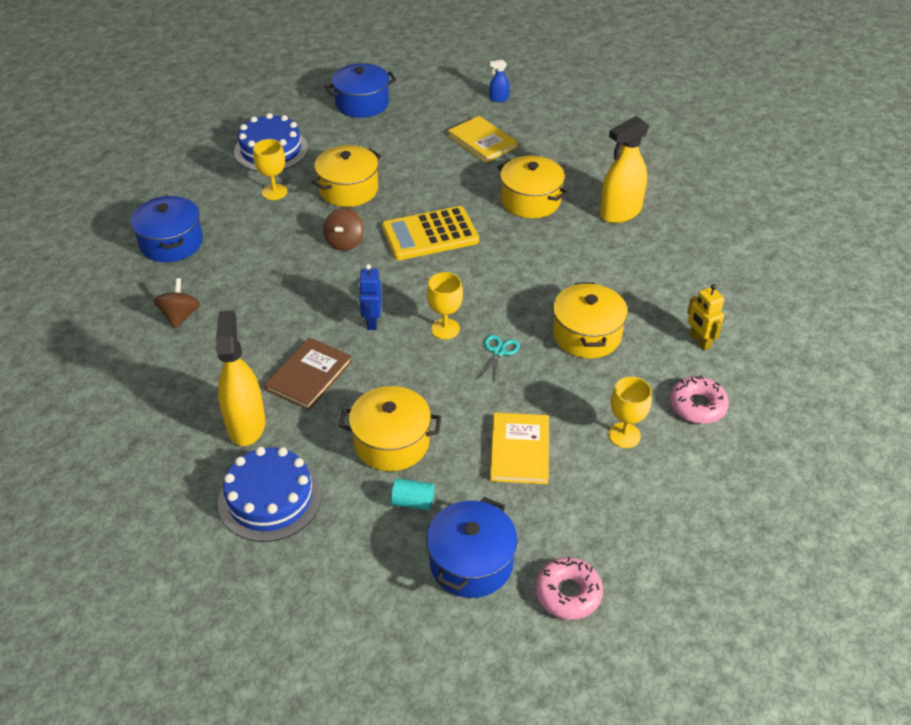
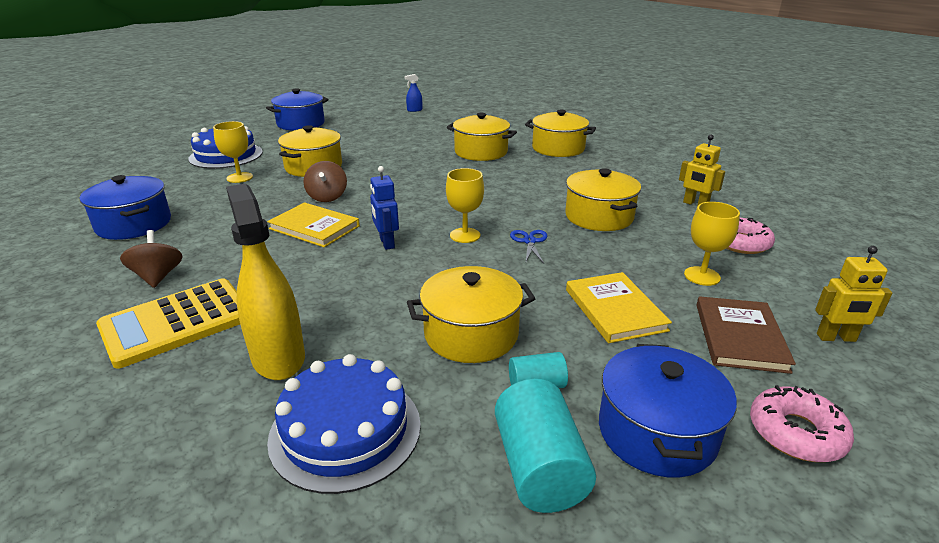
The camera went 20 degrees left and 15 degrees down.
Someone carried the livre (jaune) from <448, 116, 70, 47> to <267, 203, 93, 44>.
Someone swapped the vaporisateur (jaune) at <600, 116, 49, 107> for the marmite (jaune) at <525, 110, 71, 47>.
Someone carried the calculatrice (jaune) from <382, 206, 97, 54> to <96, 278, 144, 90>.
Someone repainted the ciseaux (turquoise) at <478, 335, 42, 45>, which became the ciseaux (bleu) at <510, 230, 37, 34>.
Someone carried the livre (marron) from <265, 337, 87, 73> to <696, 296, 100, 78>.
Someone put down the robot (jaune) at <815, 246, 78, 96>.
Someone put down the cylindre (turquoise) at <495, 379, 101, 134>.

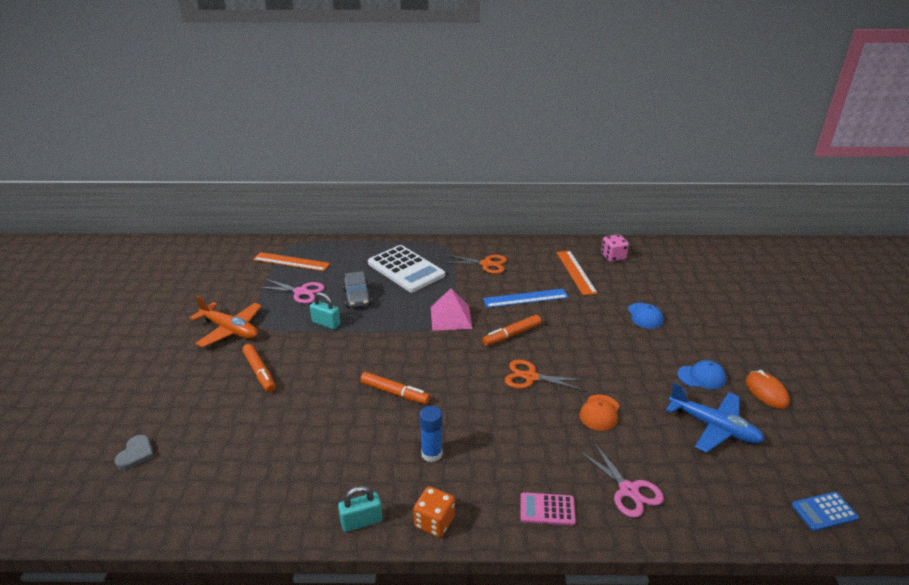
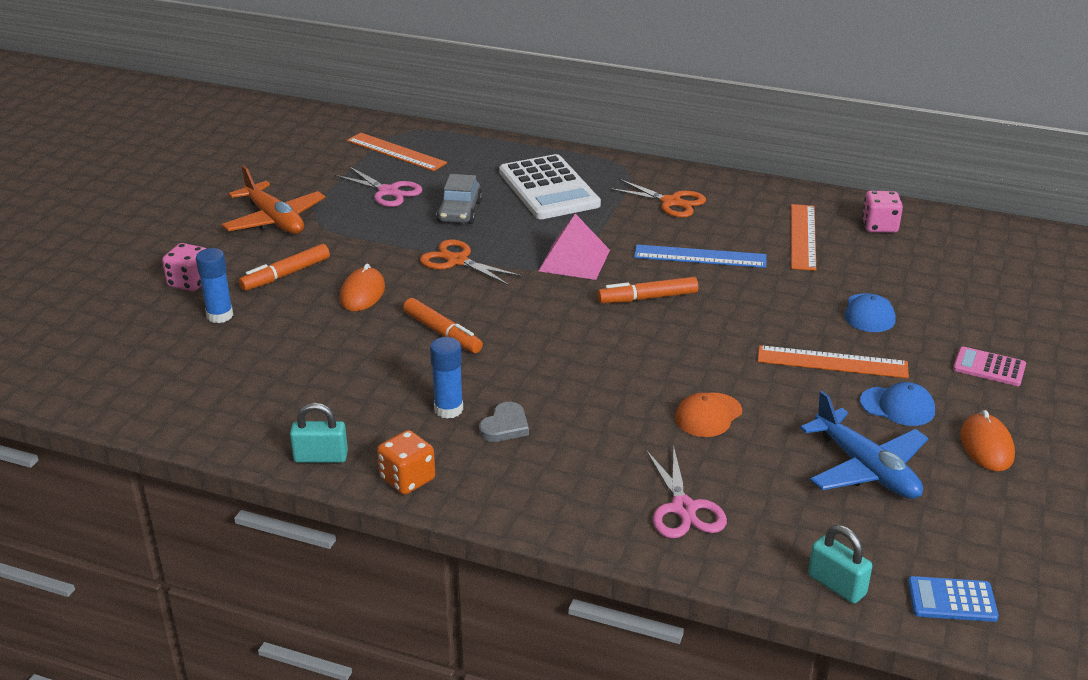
The camera went 20 degrees right and 0 degrees up.
Someone carried the cadenas (turquoise) from <310, 292, 30, 37> to <808, 525, 64, 79>.
Someone rotated the feutre (orange) at <242, 344, 34, 48> by 60 degrees clockwise.
Someone carried the ciseaux (orange) from <505, 360, 81, 31> to <420, 239, 103, 47>.
Someone carried the cœur (gris) from <114, 435, 40, 35> to <479, 402, 50, 40>.
Someone carried the calculatrice (rose) from <521, 492, 55, 34> to <953, 346, 73, 40>.
Someone put down the dé (rose) at <162, 243, 45, 48>.
Someone put down the bâton de colle (bleu) at <196, 248, 37, 75>.
Someone put down the souris (orange) at <340, 263, 45, 48>.
Someone put down the règle (orange) at <758, 345, 151, 33>.

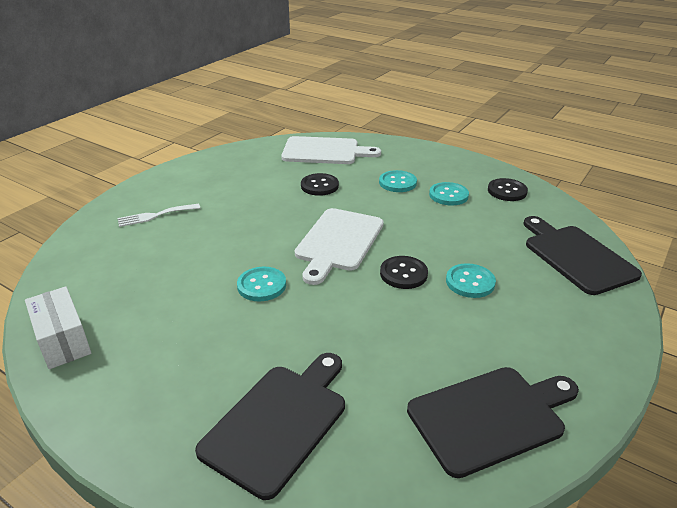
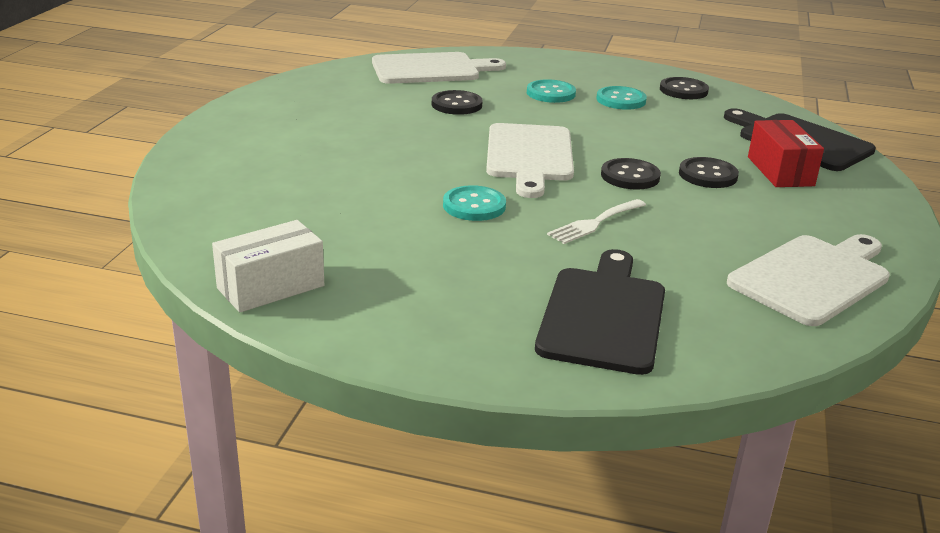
The camera went 20 degrees left and 5 degrees down.
Someone carried the fourchette (blanc) from <118, 204, 82, 23> to <547, 199, 99, 45>.
Someone repainted the bouton (turquoise) at <446, 263, 50, 35>, which became the bouton (noir) at <679, 157, 60, 31>.
Someone rotated the boîte (blanc) at <25, 286, 66, 83> by 75 degrees counterclockwise.
Someone repainted the planche à découper (noir) at <407, 367, 172, 111>, which became the planche à découper (blanc) at <727, 234, 163, 92>.
Someone put down the boîte (rouge) at <748, 120, 76, 67>.

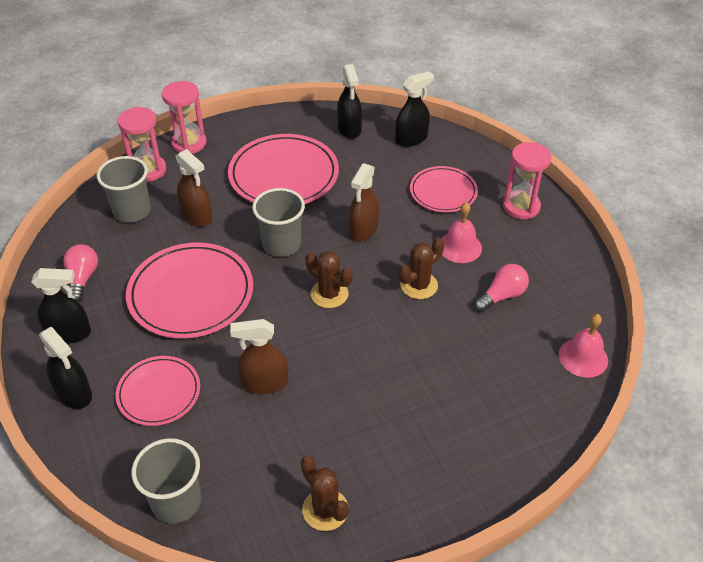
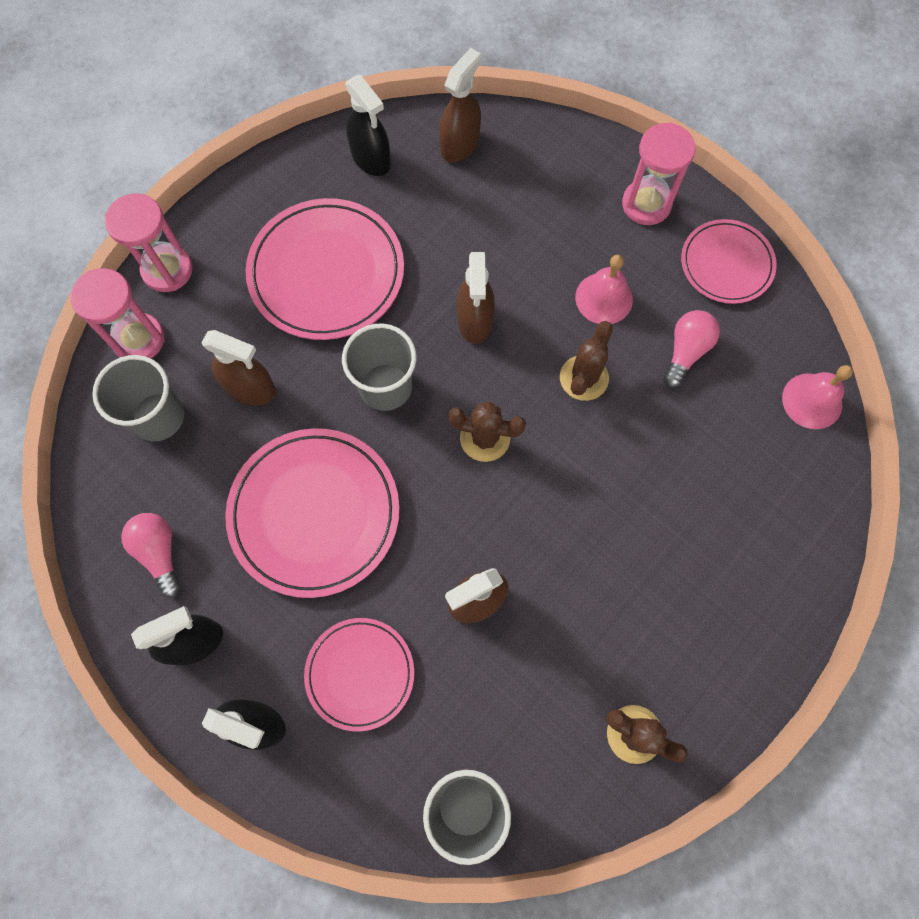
The camera went 25 degrees left and 25 degrees up.
Someone repainted the vaporisateur (noir) at <395, 71, 39, 76>, which became the vaporisateur (marron) at <439, 48, 42, 115>.
Someone carried the assiette (rose) from <410, 166, 68, 46> to <681, 219, 96, 85>.

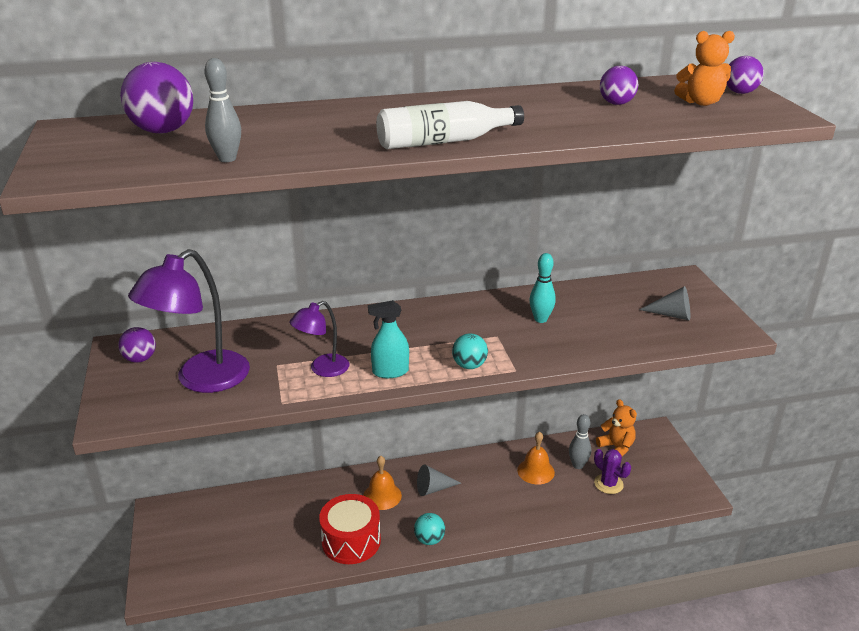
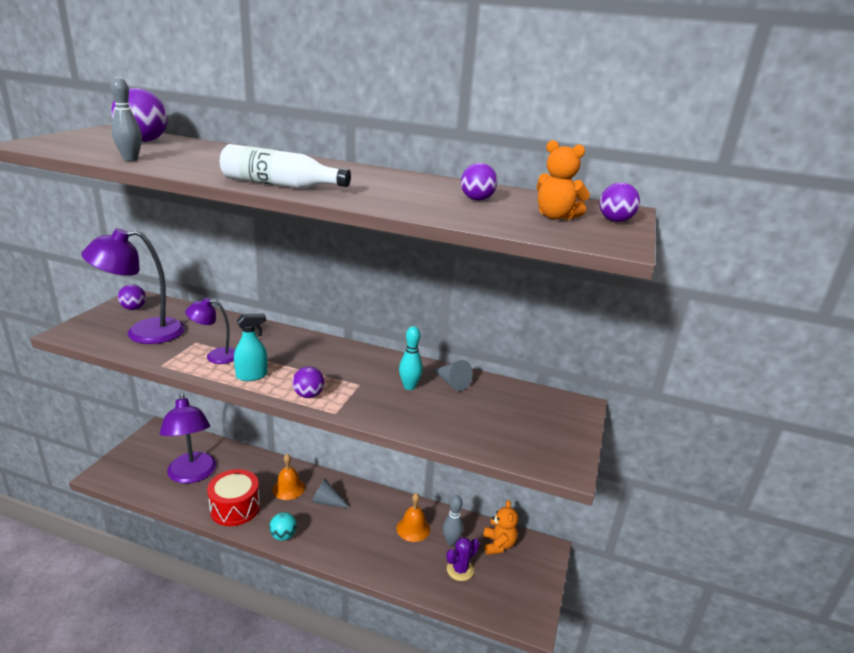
The camera went 30 degrees right and 5 degrees down.
Someone carried the cône (gris) from <639, 286, 51, 34> to <434, 360, 39, 31>.
Someone rotated the vaporisateur (turquoise) at <368, 300, 41, 78> by 135 degrees clockwise.
Someone repainted the balle (turquoise) at <452, 333, 36, 36>, which became the balle (violet) at <292, 367, 32, 31>.
Someone rotated the cactus (violet) at <594, 449, 37, 45> by 60 degrees clockwise.
Someone put down the lampe (violet) at <160, 393, 56, 91>.

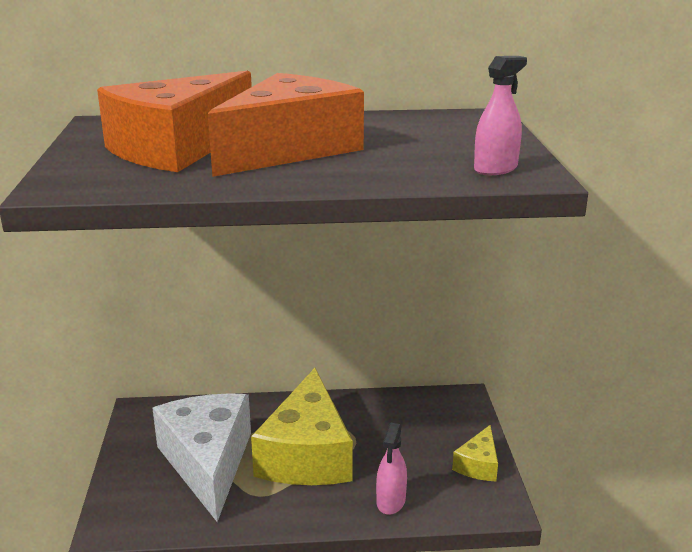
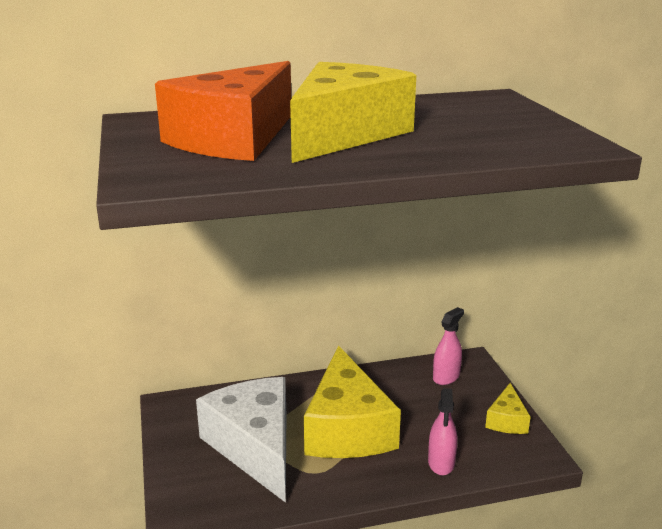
The camera went 10 degrees left and 0 degrees up.
Someone carried the vaporisateur (rose) from <474, 56, 53, 119> to <433, 307, 31, 78>.
Someone repainted the fromage (orange) at <208, 73, 156, 104>, which became the fromage (jaune) at <290, 62, 126, 101>.

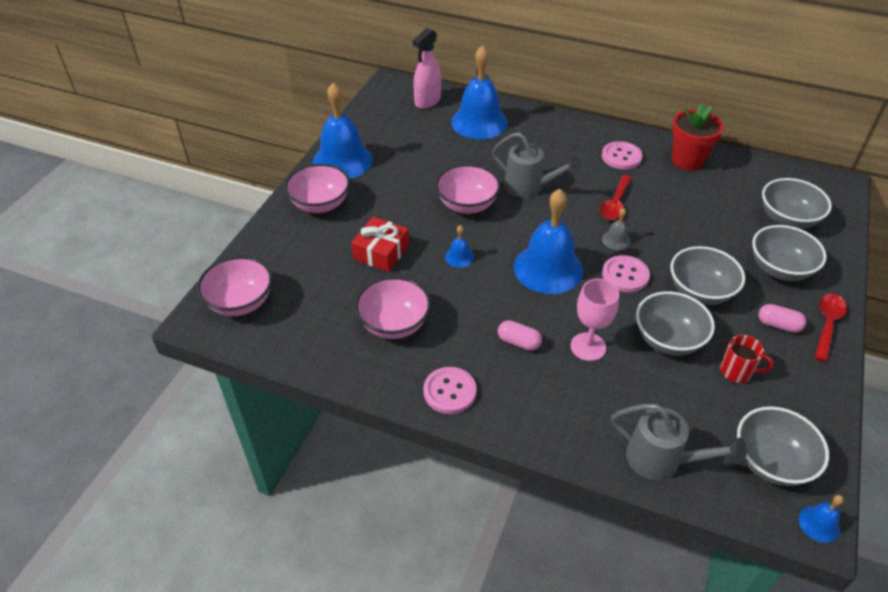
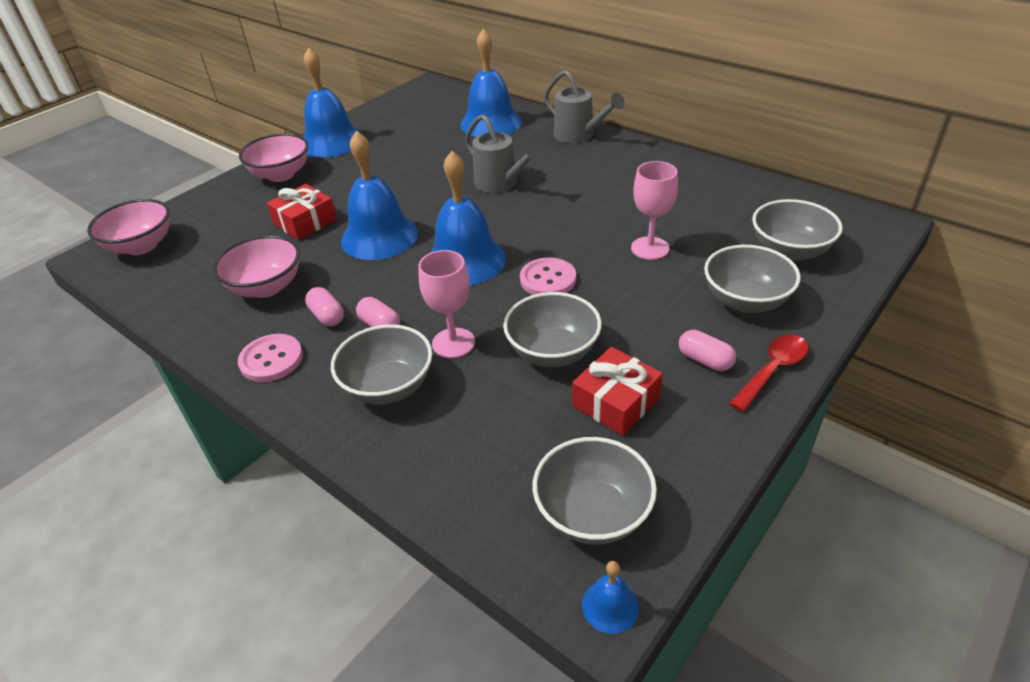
The camera went 20 degrees right and 5 degrees down.
Someone took away the vaporisateur (rose) at <412, 28, 29, 81>.
Someone took away the pot de fleurs (rouge) at <672, 103, 52, 67>.
Someone took away the bouton (rose) at <602, 141, 41, 29>.
Someone took away the bol (rose) at <435, 164, 65, 50>.
Someone took away the cuillère (rouge) at <600, 175, 32, 45>.
Someone took away the cloche (gris) at <602, 208, 29, 42>.
Someone scaled the cloche (bleu) at <445, 225, 29, 43> by 2.33.
Someone carried the bol (gris) from <670, 246, 75, 59> to <331, 324, 101, 81>.
Someone swapped the tasse (rouge) at <720, 335, 54, 48> for the cadeau (rouge) at <572, 347, 91, 89>.
Someone carried the arrosoir (gris) from <611, 404, 136, 76> to <544, 70, 81, 73>.
Someone put down the verre à pied (rose) at <631, 161, 47, 99>.
Someone put down the gélule (rose) at <305, 287, 39, 39>.

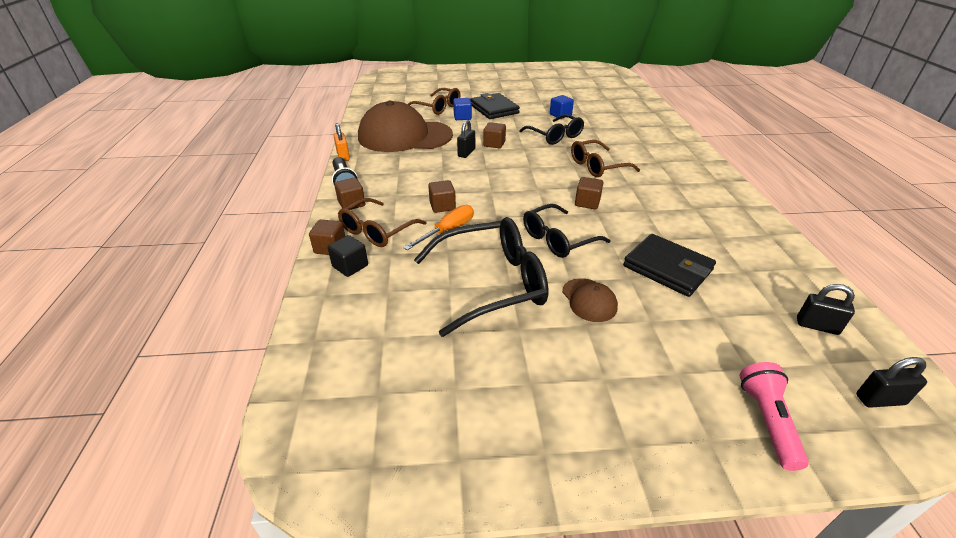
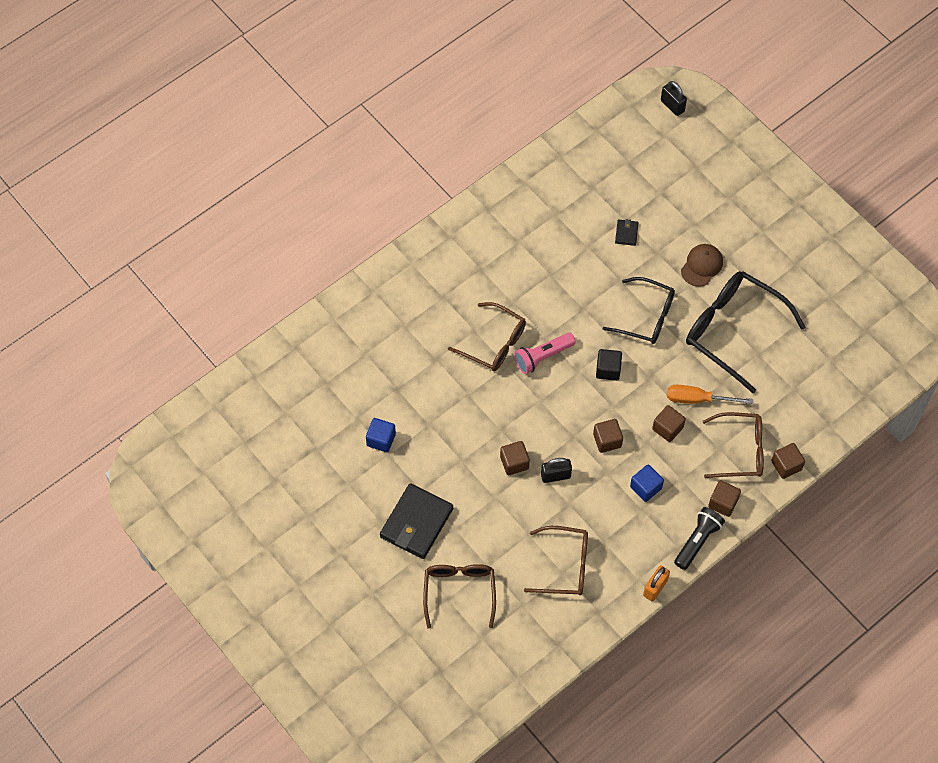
The camera went 125 degrees left and 25 degrees up.
Someone carried the cube (bleu) from <453, 98, 19, 22> to <630, 464, 34, 38>.
Someone swapped the casquette (marron) at <358, 101, 95, 51> for the lunettes (marron) at <524, 526, 64, 69>.
Someone took away the lunettes (noir) at <519, 114, 65, 31>.
Someone carried the cube (marron) from <575, 177, 28, 32> to <593, 419, 30, 34>.
Someone scaled the portefeuille (noir) at <623, 234, 93, 63> by 0.44.
Someone carried the cube (noir) from <328, 235, 40, 42> to <596, 349, 26, 32>.
Someone took away the cadenas (noir) at <797, 284, 58, 51>.
Someone carried the lampe de poche (rose) from <740, 362, 69, 109> to <514, 332, 62, 42>.

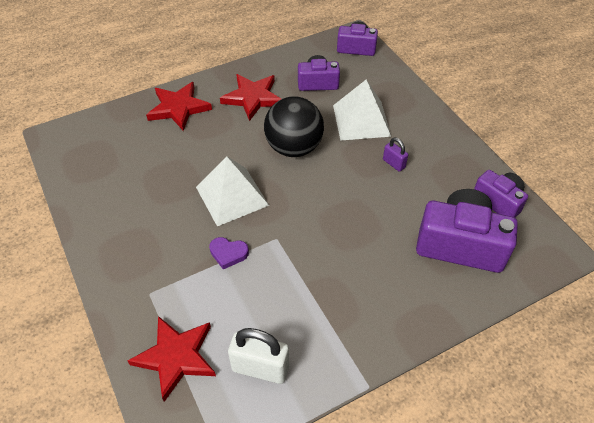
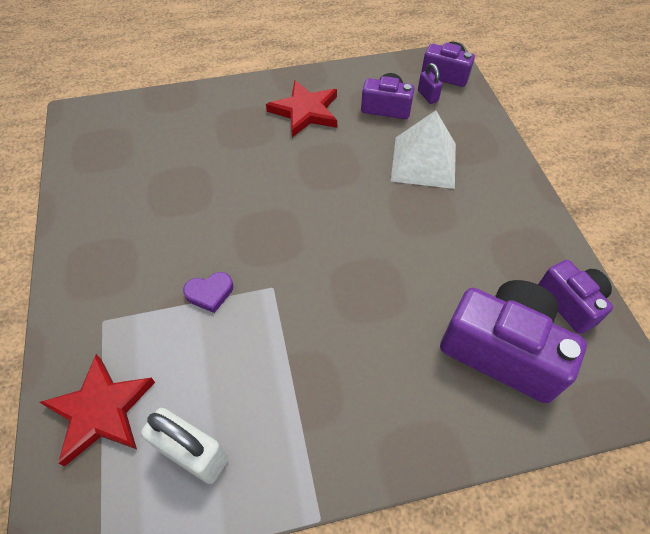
The camera went 15 degrees right and 5 degrees up.
Someone took away the étoile (rouge) at <146, 82, 66, 49>.
Someone took away the balle (noir) at <264, 97, 60, 60>.
Someone carried the cadenas (violet) from <383, 137, 25, 35> to <418, 63, 24, 41>.
Someone took away the pyramide (blanc) at <196, 156, 73, 70>.
Someone rotated the cœur (violet) at <209, 237, 40, 32> by 45 degrees counterclockwise.

